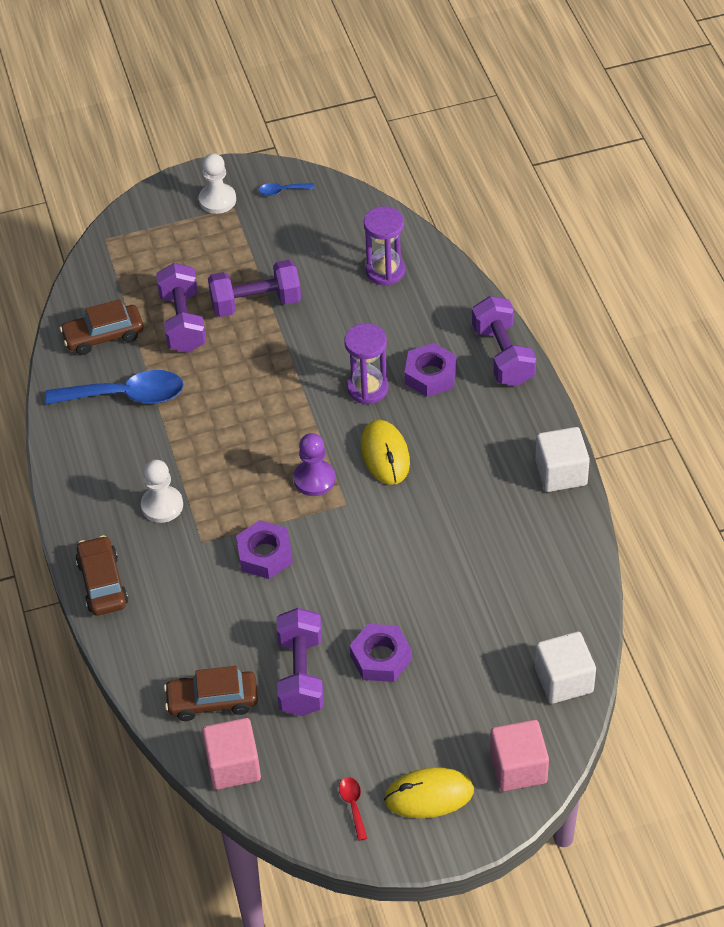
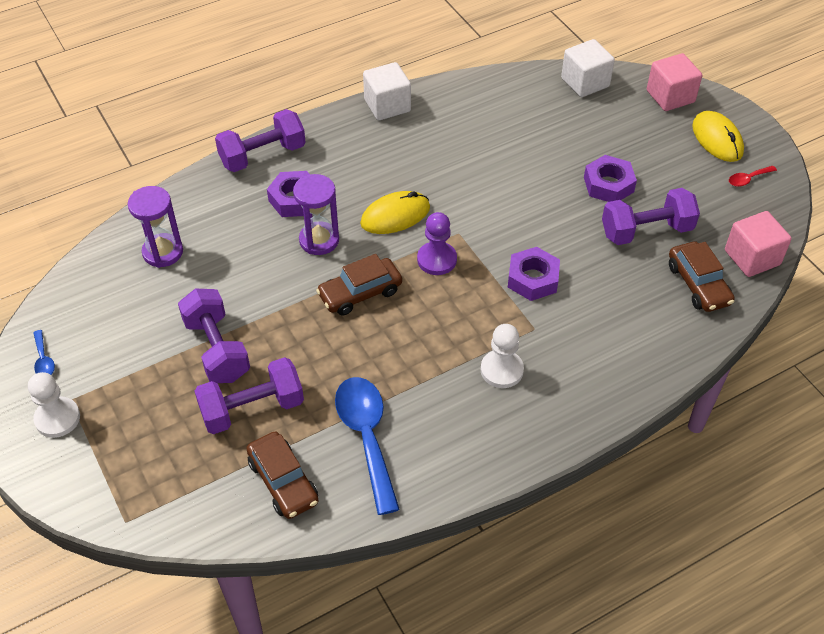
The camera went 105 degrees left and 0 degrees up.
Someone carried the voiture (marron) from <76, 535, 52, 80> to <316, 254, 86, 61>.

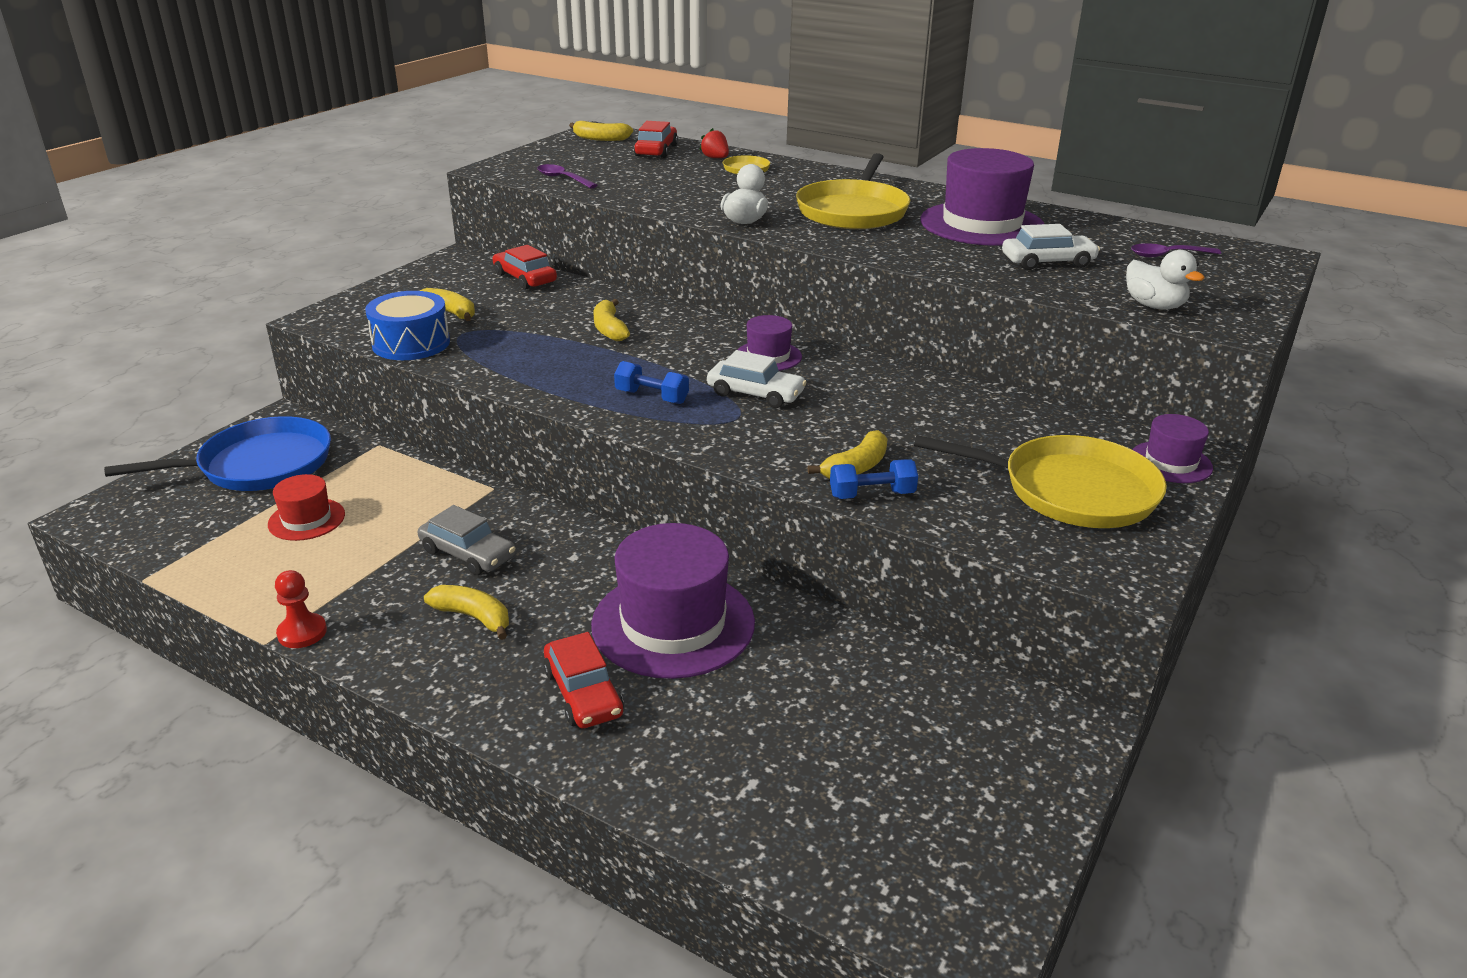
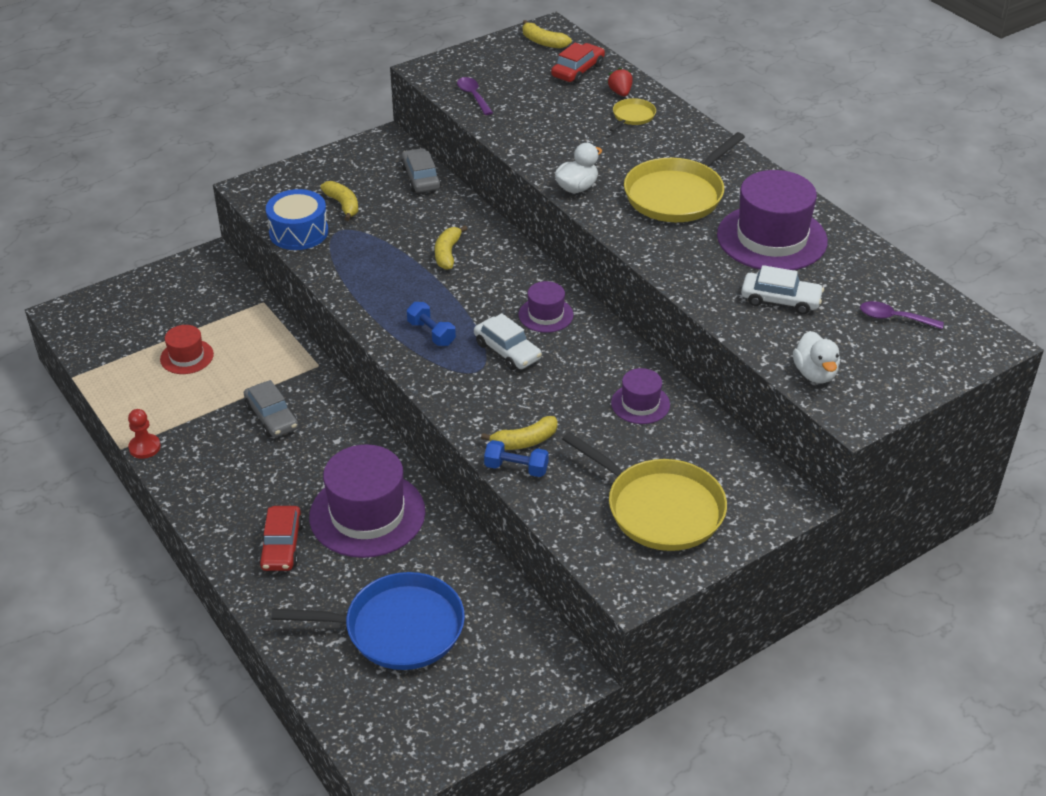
The camera went 25 degrees right and 10 degrees up.
Someone repainted the voiture (rouge) at <493, 245, 64, 45>, which became the voiture (gris) at <401, 148, 40, 45>.
Someone carried the chapeau (violet) from <1132, 414, 81, 69> to <611, 368, 59, 56>.
Someone carried the poêle (bleu) from <104, 416, 227, 75> to <271, 572, 194, 98>.
Someone took away the banane (jaune) at <424, 585, 85, 55>.

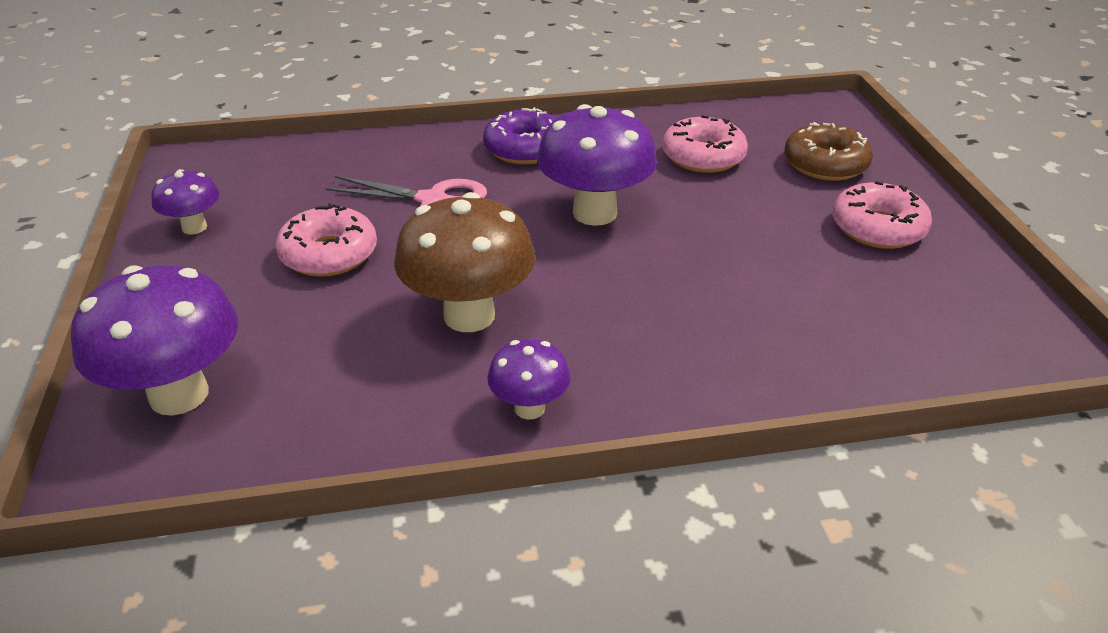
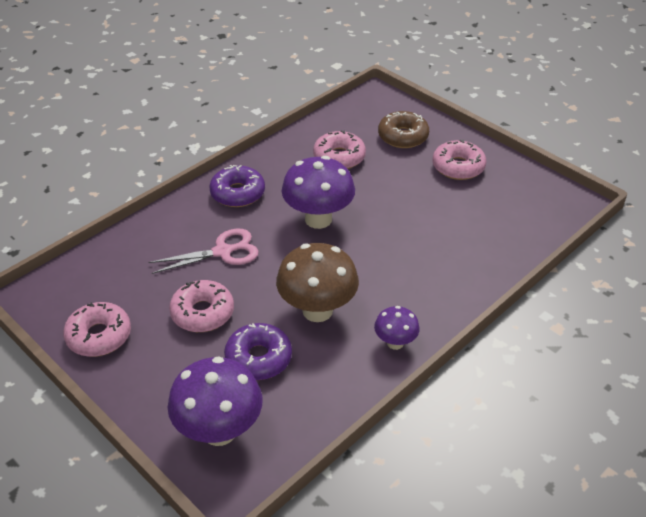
The camera went 35 degrees left and 5 degrees up.
Someone swapped the champignon (violet) at <151, 169, 69, 65> for the beignet (rose) at <63, 302, 68, 55>.
Someone put down the beignet (violet) at <224, 323, 68, 57>.

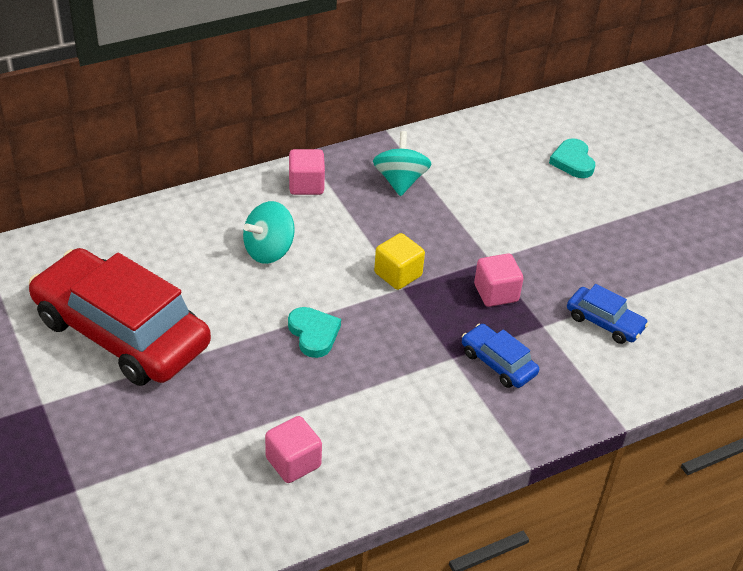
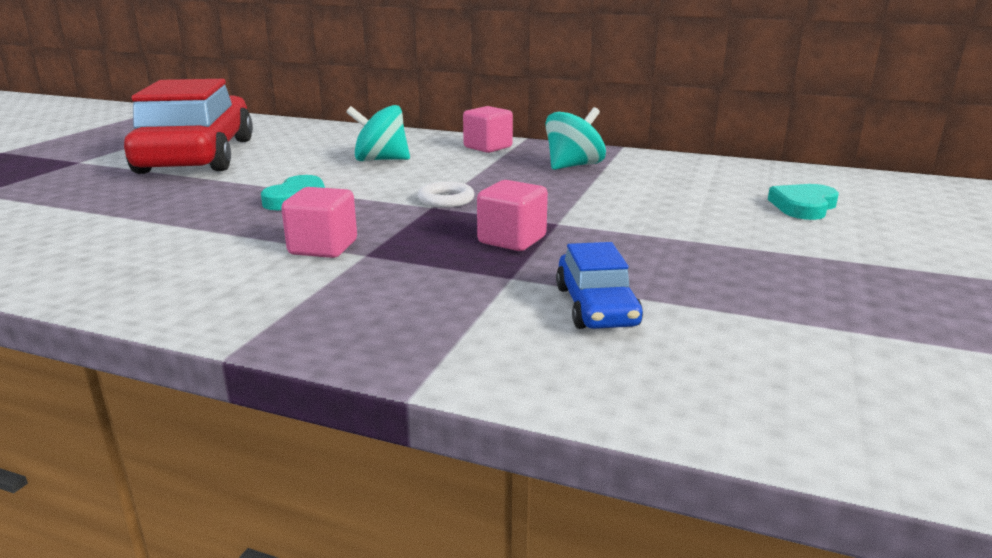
The camera went 50 degrees right and 20 degrees down.
Someone swapped the cube (jaune) at <374, 233, 51, 57> for the anneau (blanc) at <418, 181, 56, 27>.
Someone took away the voiture (bleu) at <462, 324, 77, 64>.
Someone carried the cube (rose) from <265, 416, 57, 67> to <281, 187, 76, 71>.

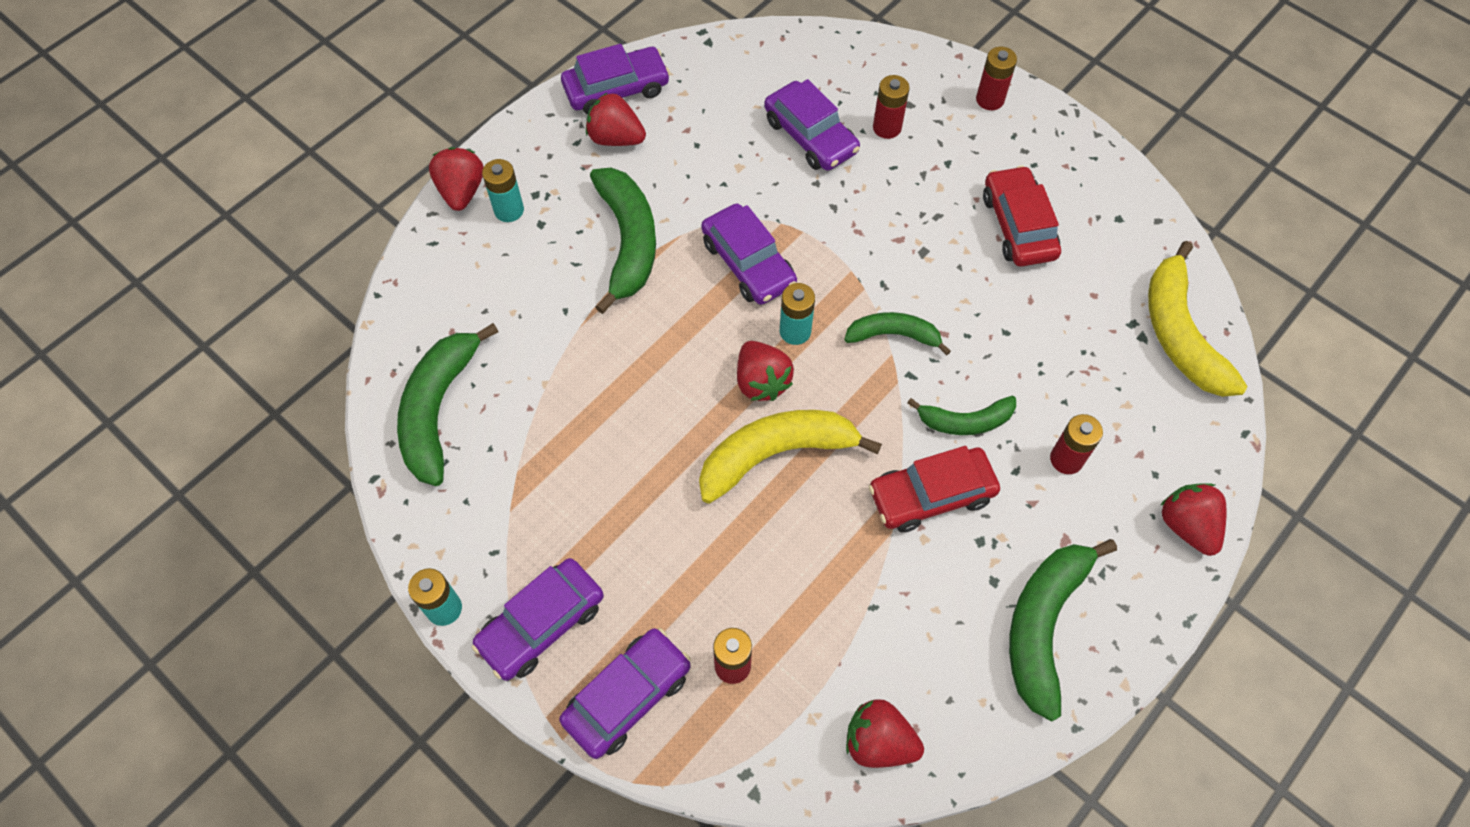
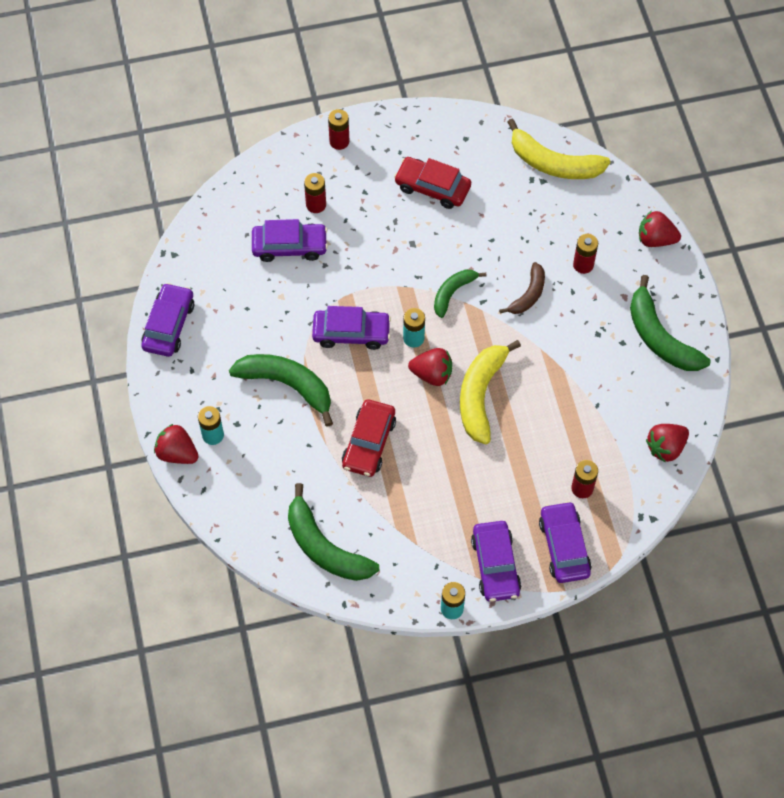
The camera went 55 degrees left and 0 degrees up.
Someone took away the fraise (rouge) at <586, 92, 60, 54>.
Someone repainted the banane (vert) at <907, 396, 109, 39>, which became the banane (marron) at <499, 262, 46, 52>.
Someone carried the voiture (rouge) from <869, 446, 131, 86> to <342, 399, 54, 78>.

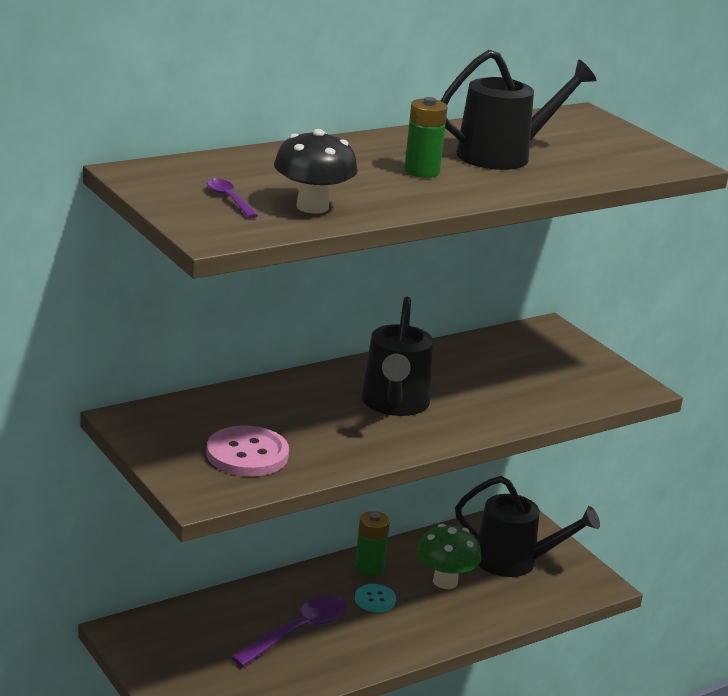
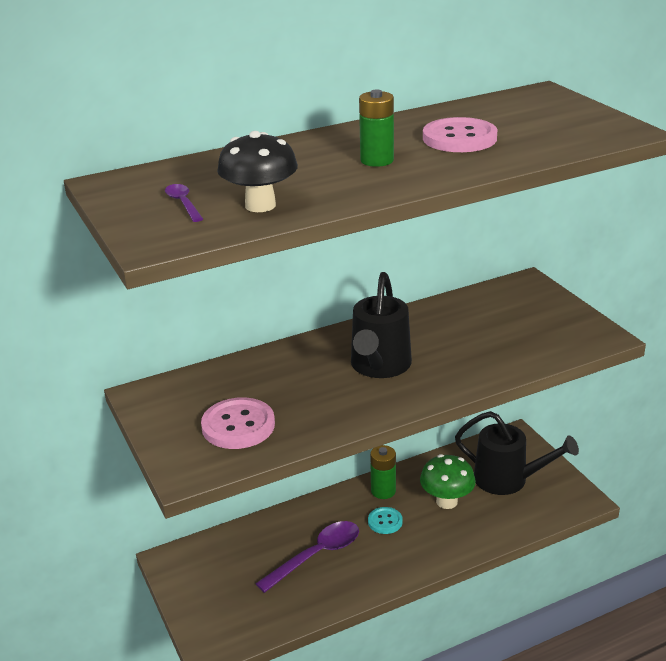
The camera went 10 degrees right and 5 degrees up.
Someone swapped the arrosoir (noir) at <441, 50, 156, 120> for the bouton (rose) at <423, 117, 74, 35>.

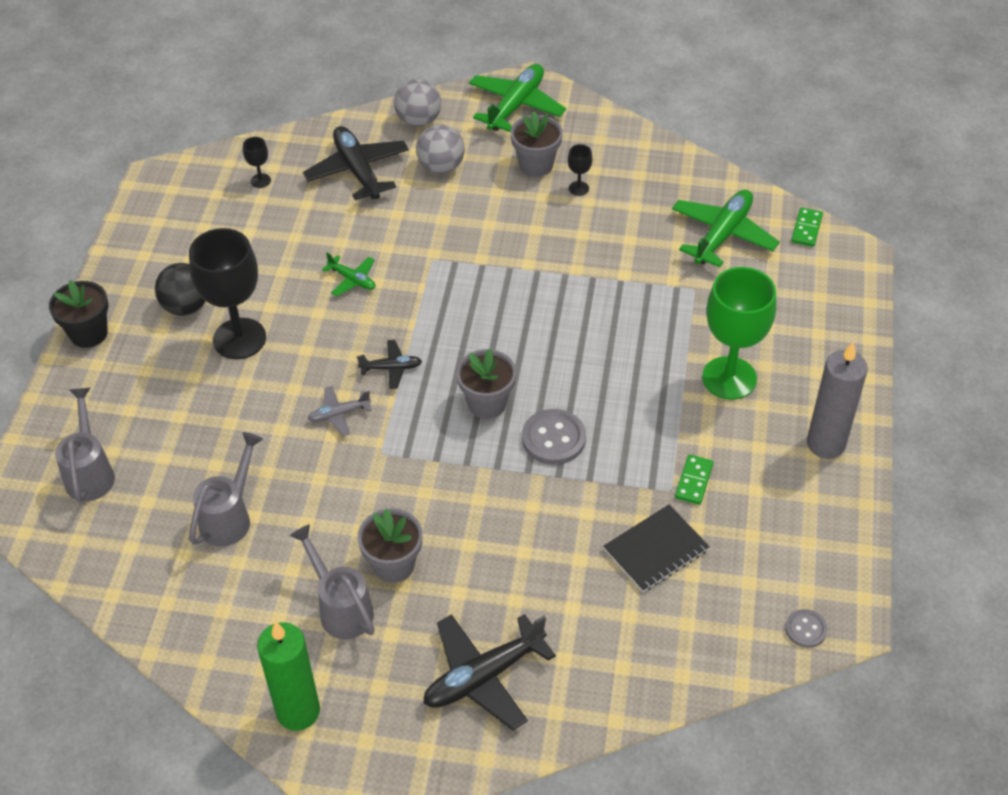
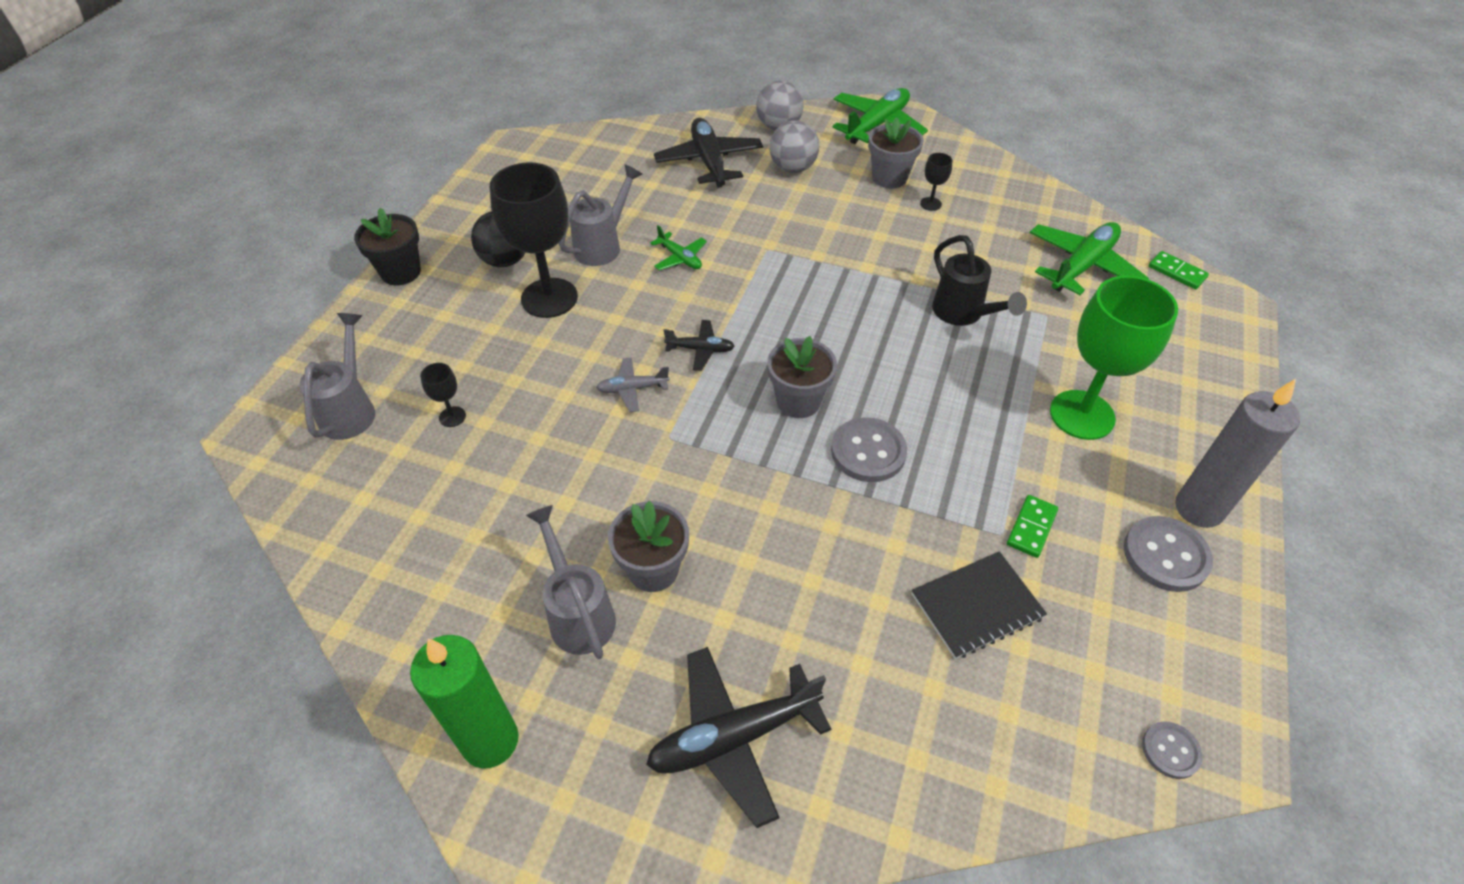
The camera went 10 degrees right and 0 degrees up.
Someone carried the verre à pied (noir) from <243, 137, 28, 51> to <420, 363, 46, 64>.
Someone rotated the domino (vert) at <791, 207, 32, 40> by 75 degrees counterclockwise.
Someone carried the arrosoir (gris) from <189, 432, 74, 115> to <559, 164, 83, 102>.
Someone put down the arrosoir (noir) at <932, 235, 95, 91>.
Someone put down the bouton (gris) at <1124, 516, 89, 76>.

